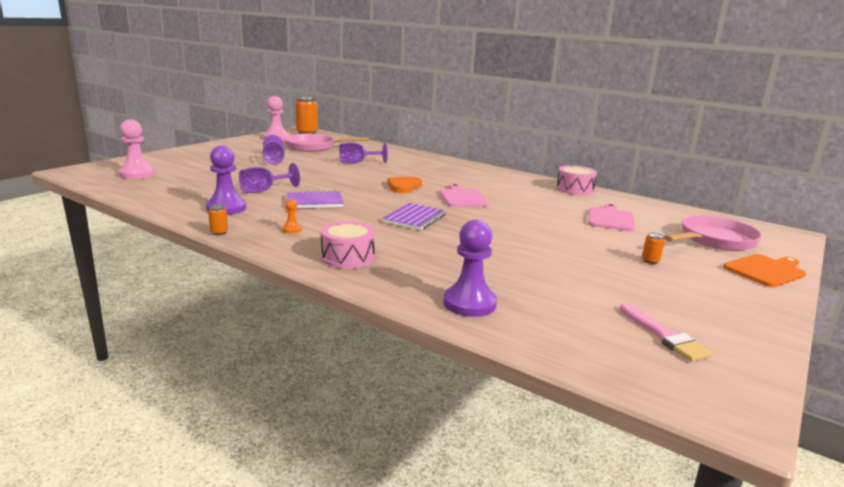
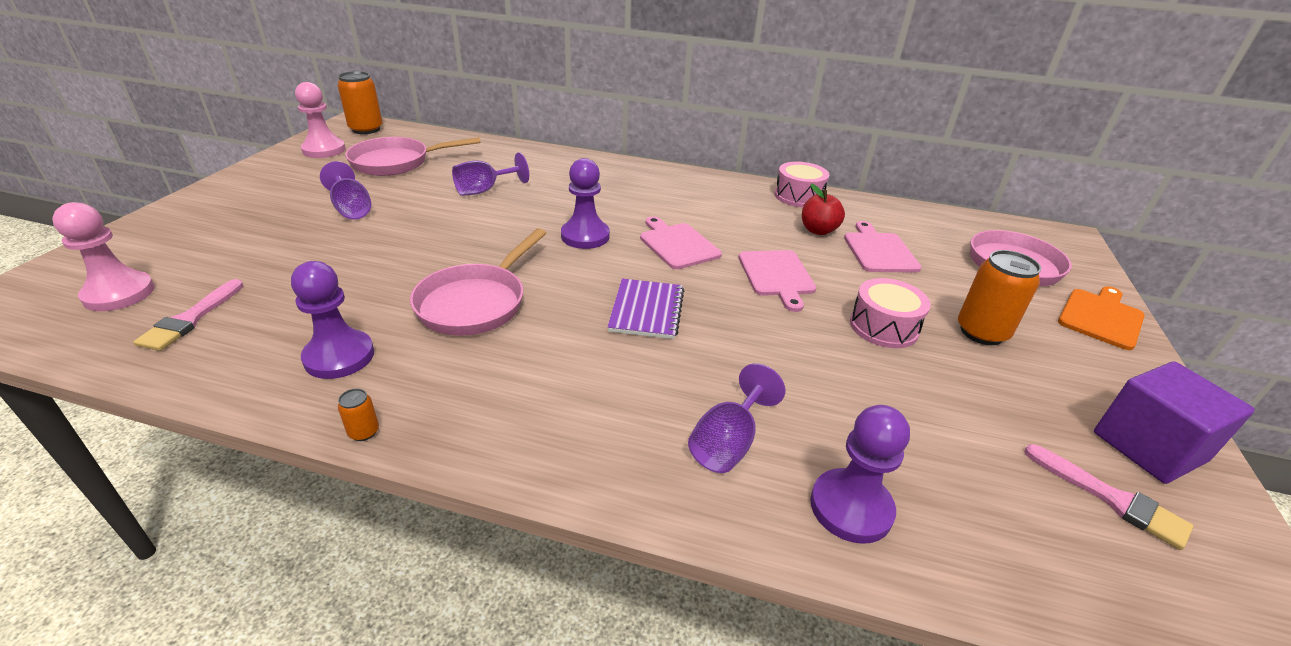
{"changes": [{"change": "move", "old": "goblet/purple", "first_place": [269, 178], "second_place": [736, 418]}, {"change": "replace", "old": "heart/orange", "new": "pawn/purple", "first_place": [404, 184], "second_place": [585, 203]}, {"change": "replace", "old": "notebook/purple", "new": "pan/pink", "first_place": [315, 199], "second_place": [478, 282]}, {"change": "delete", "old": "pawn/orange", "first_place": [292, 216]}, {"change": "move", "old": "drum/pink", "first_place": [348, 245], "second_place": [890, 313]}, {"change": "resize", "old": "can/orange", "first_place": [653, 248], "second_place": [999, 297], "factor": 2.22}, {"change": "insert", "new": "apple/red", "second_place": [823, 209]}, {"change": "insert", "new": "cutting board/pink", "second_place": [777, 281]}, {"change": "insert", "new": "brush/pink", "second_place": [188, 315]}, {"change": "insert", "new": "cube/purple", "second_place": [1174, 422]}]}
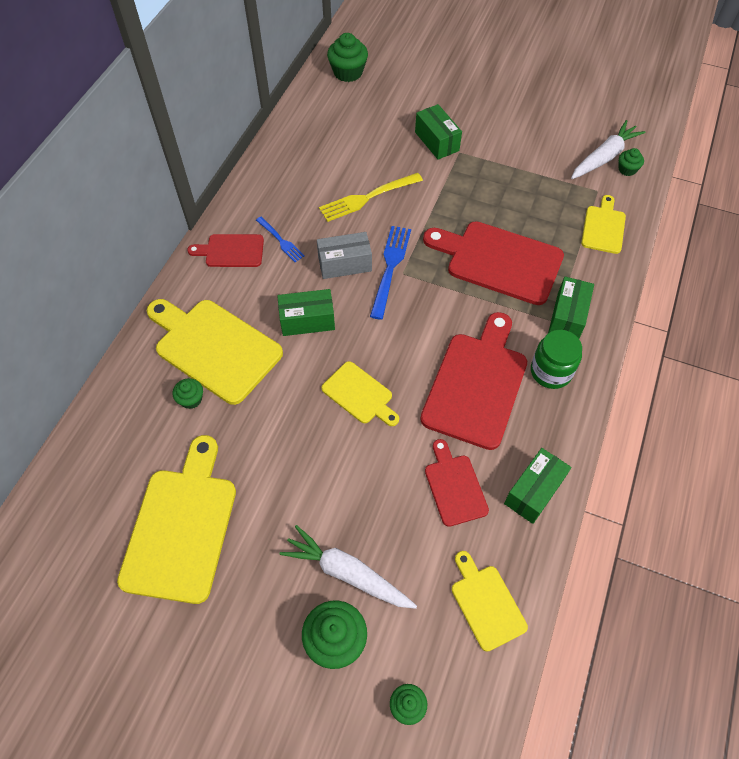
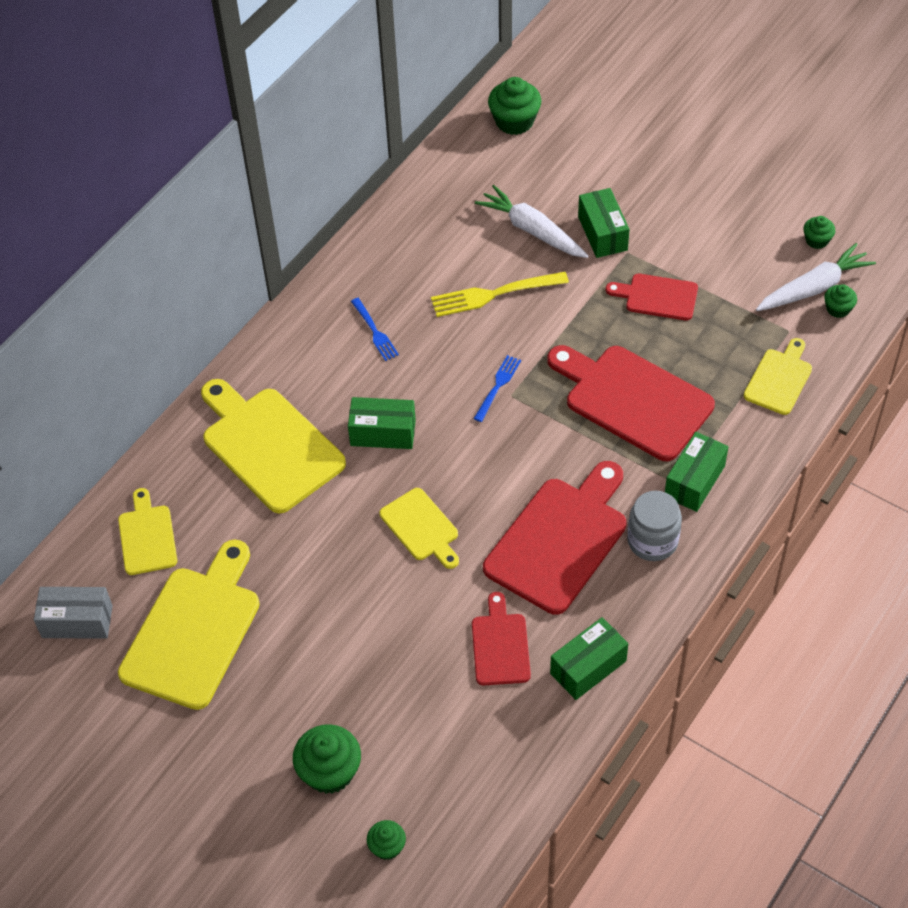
{"changes": [{"change": "resize", "old": "fork/blue", "first_place": [390, 273], "second_place": [497, 388], "factor": 0.6}, {"change": "move", "old": "box/grey", "first_place": [344, 255], "second_place": [73, 613]}, {"change": "move", "old": "cutting board/red", "first_place": [225, 250], "second_place": [652, 297]}, {"change": "recolor", "old": "jar/green", "new": "jar/grey", "first_place": [556, 359], "second_place": [654, 526]}, {"change": "move", "old": "cupcake/green", "first_place": [188, 393], "second_place": [819, 232]}, {"change": "move", "old": "carrot/white", "first_place": [348, 567], "second_place": [531, 221]}, {"change": "move", "old": "cutting board/yellow", "first_place": [490, 601], "second_place": [147, 531]}]}
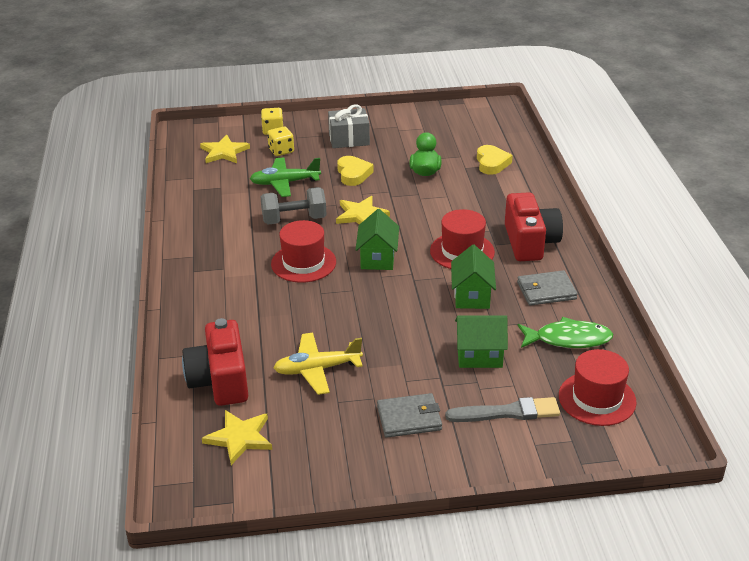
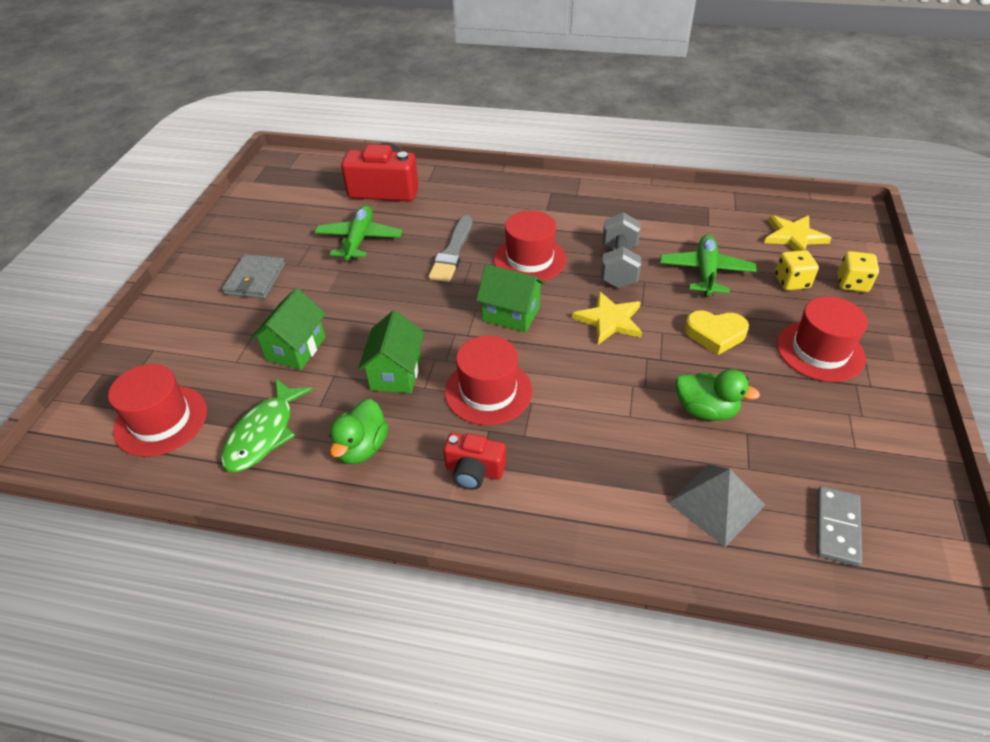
{"changes": [{"change": "replace", "old": "gift/grey", "new": "hat/red", "first_place": [349, 126], "second_place": [822, 339]}, {"change": "replace", "old": "heart/yellow", "new": "pyramid/grey", "first_place": [495, 160], "second_place": [716, 505]}, {"change": "resize", "old": "camera/red", "first_place": [534, 226], "second_place": [474, 461], "factor": 0.57}, {"change": "rotate", "old": "house/green", "first_place": [473, 277], "second_place": [391, 351], "degrees": 75}, {"change": "replace", "old": "wallet/grey", "new": "duck/green", "first_place": [547, 288], "second_place": [358, 431]}, {"change": "recolor", "old": "plane/yellow", "new": "plane/green", "first_place": [318, 363], "second_place": [358, 233]}, {"change": "move", "old": "brush/grey", "first_place": [502, 409], "second_place": [451, 248]}, {"change": "delete", "old": "star/yellow", "first_place": [237, 437]}, {"change": "insert", "new": "domino/grey", "second_place": [839, 526]}]}
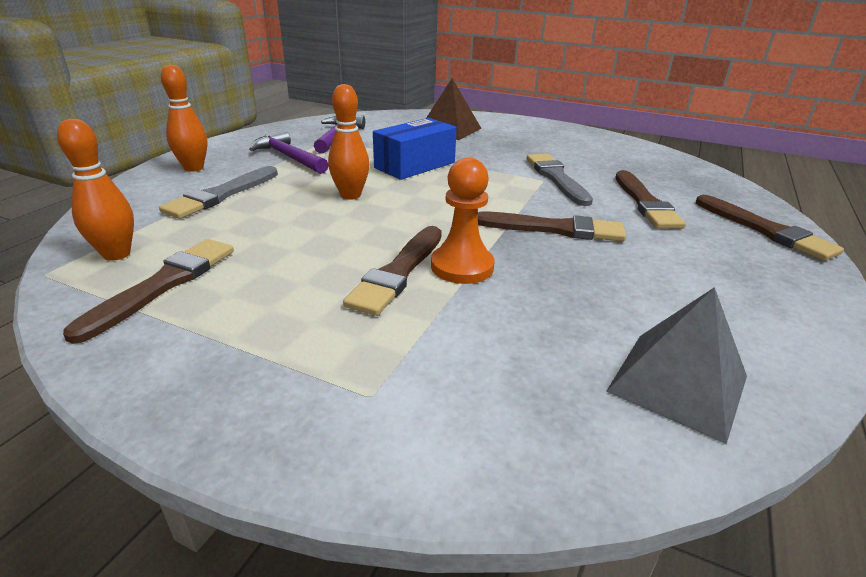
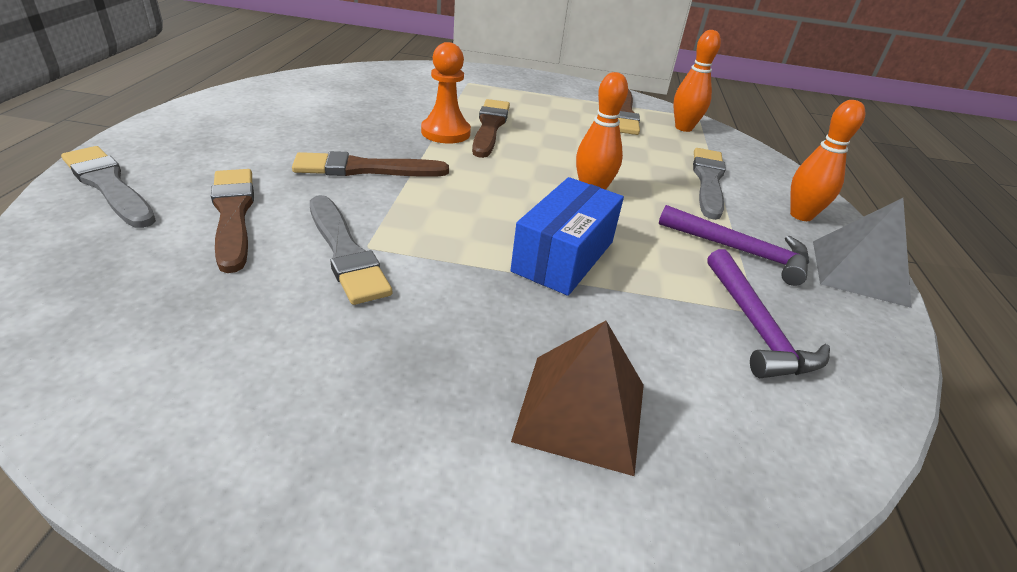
{"changes": [{"change": "recolor", "old": "brush/brown", "new": "brush/grey", "first_place": [770, 228], "second_place": [108, 187]}, {"change": "move", "old": "pyramid/grey", "first_place": [676, 365], "second_place": [862, 253]}]}
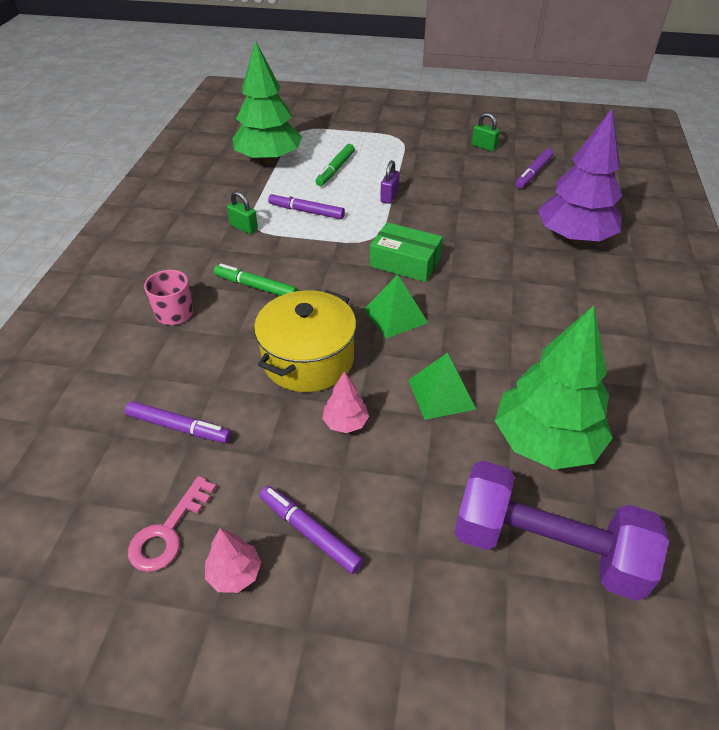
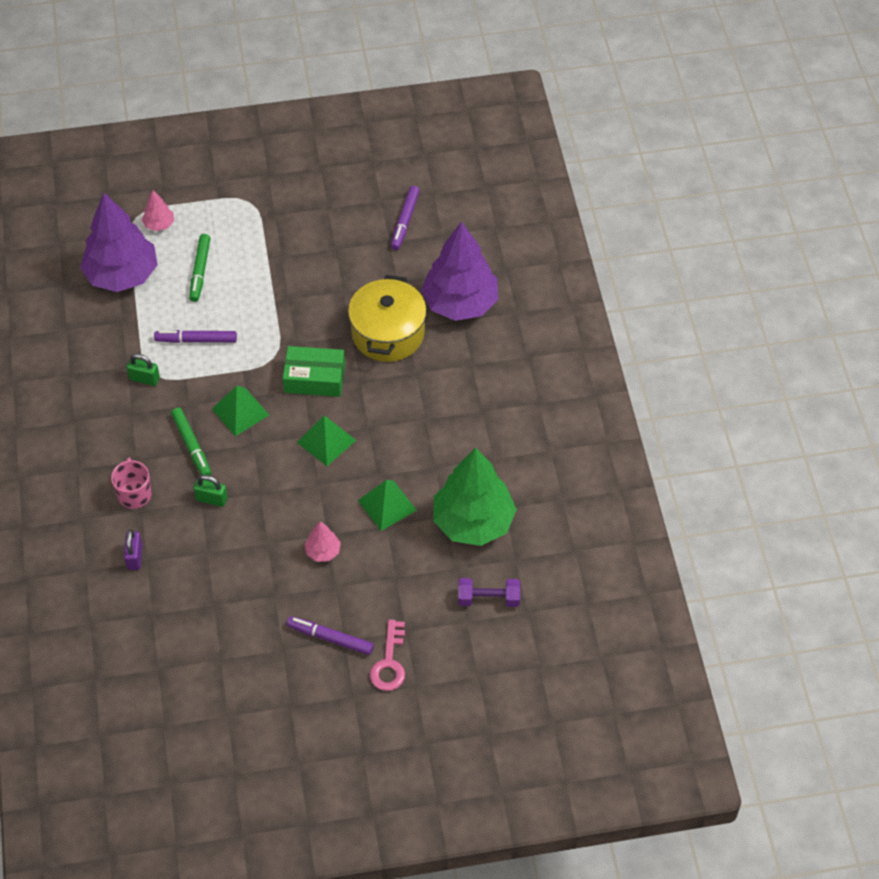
{"changes": [{"change": "recolor", "old": "tree/green", "new": "tree/purple", "first_place": [267, 102], "second_place": [119, 242]}, {"change": "move", "old": "padlock/green", "first_place": [486, 132], "second_place": [211, 491]}, {"change": "move", "old": "padlock/purple", "first_place": [390, 182], "second_place": [133, 549]}, {"change": "rotate", "old": "marker/green", "first_place": [256, 280], "second_place": [191, 442], "degrees": -120}, {"change": "move", "old": "pot/yellow", "first_place": [305, 341], "second_place": [387, 318]}, {"change": "delete", "old": "marker/purple", "first_place": [178, 422]}, {"change": "resize", "old": "dumbbell/purple", "first_place": [561, 531], "second_place": [489, 592], "factor": 0.5}, {"change": "move", "old": "key/pink", "first_place": [172, 524], "second_place": [387, 655]}, {"change": "move", "old": "tree/pink", "first_place": [233, 560], "second_place": [158, 210]}, {"change": "insert", "new": "pyramid/green", "second_place": [240, 410]}]}
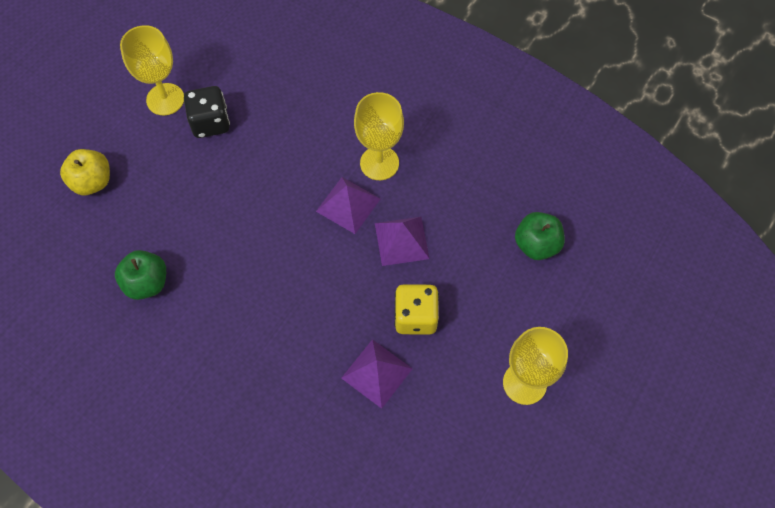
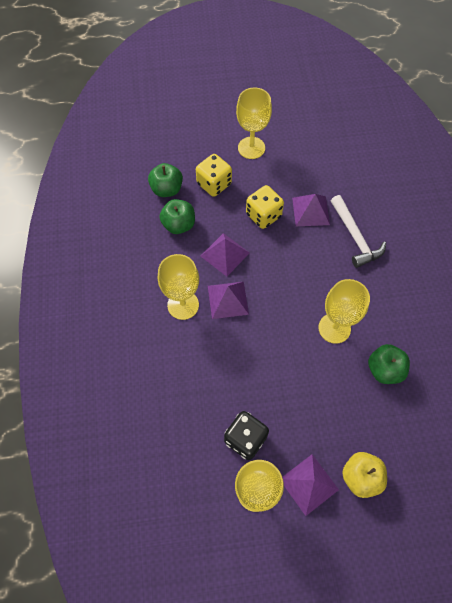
{"changes": [{"change": "insert", "new": "dice/yellow", "second_place": [214, 175]}, {"change": "insert", "new": "hammer/white", "second_place": [358, 231]}, {"change": "insert", "new": "apple/green", "second_place": [177, 216]}, {"change": "insert", "new": "goblet/yellow", "second_place": [344, 311]}, {"change": "insert", "new": "pyramid/purple", "second_place": [310, 485]}]}
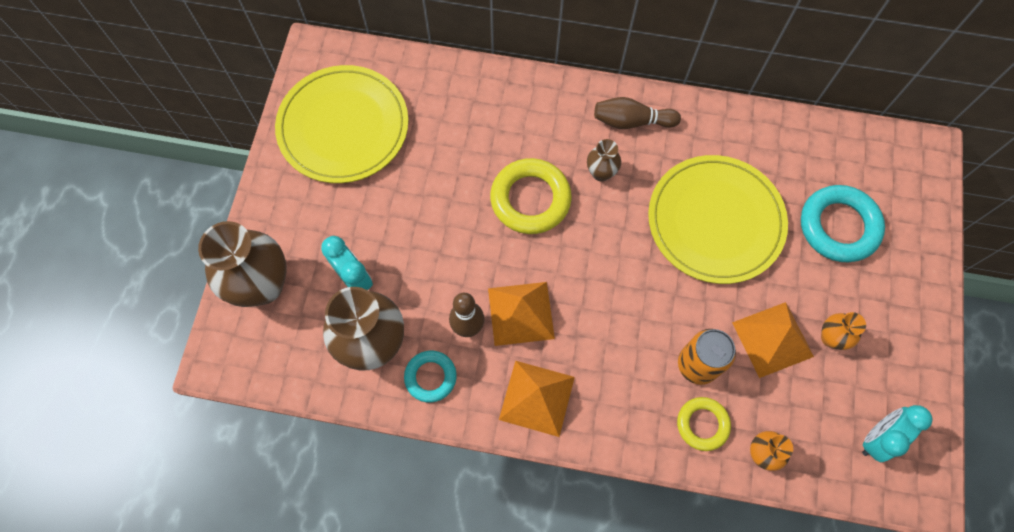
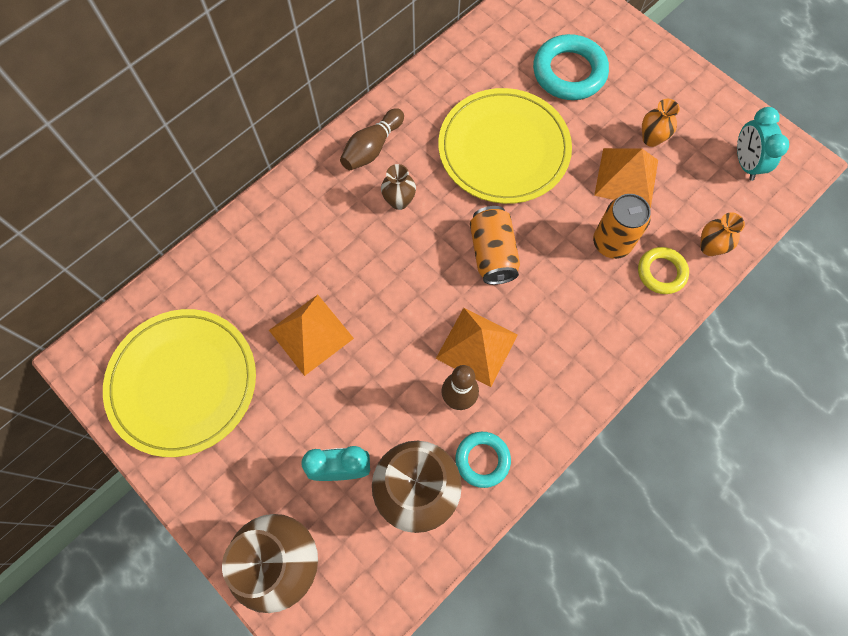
{"changes": [{"change": "delete", "old": "ring/yellow", "first_place": [531, 196]}, {"change": "move", "old": "pyramid/orange", "first_place": [537, 399], "second_place": [311, 335]}, {"change": "insert", "new": "can/orange", "second_place": [495, 245]}]}
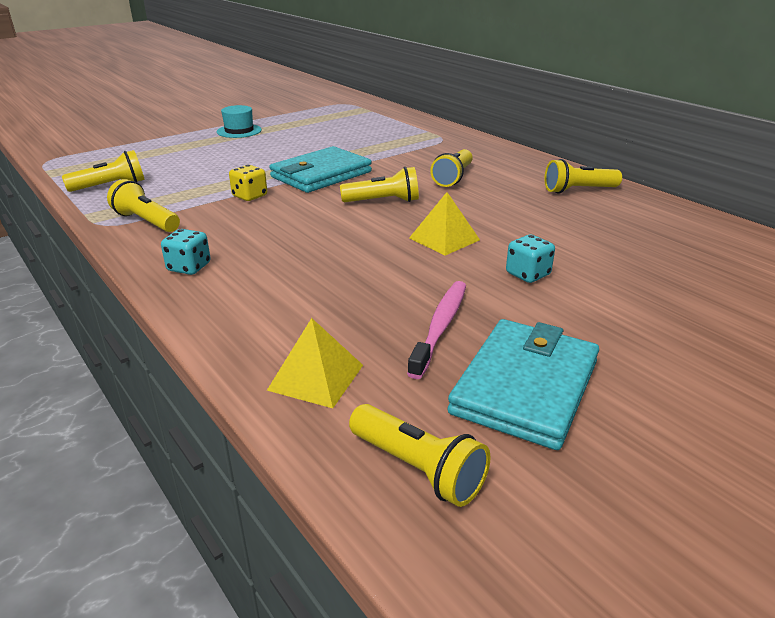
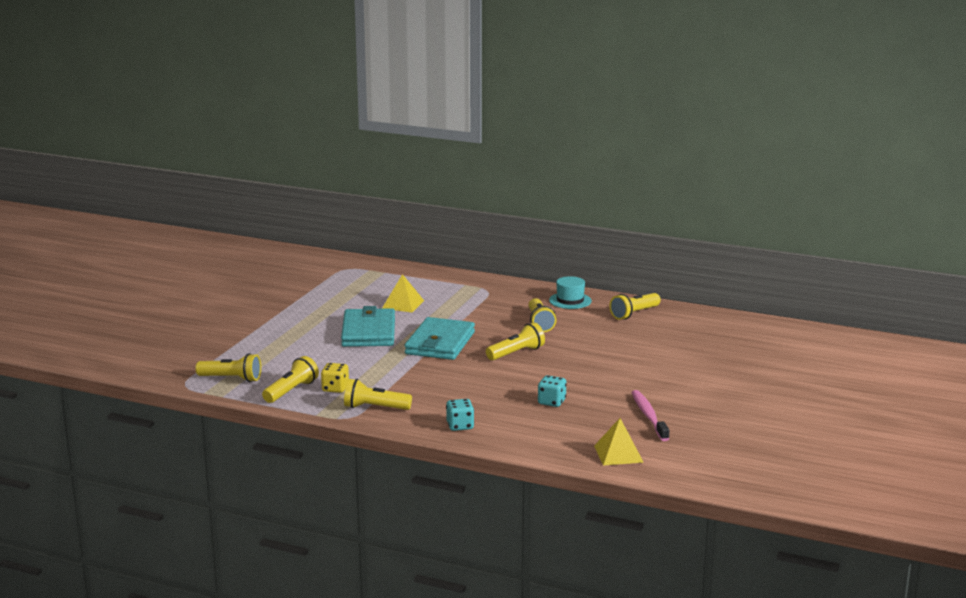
{"changes": [{"change": "move", "old": "hat/turquoise", "first_place": [239, 121], "second_place": [570, 292]}, {"change": "move", "old": "dice/yellow", "first_place": [248, 183], "second_place": [335, 378]}, {"change": "move", "old": "pyramid/yellow", "first_place": [444, 223], "second_place": [403, 293]}, {"change": "move", "old": "dice/turquoise", "first_place": [530, 258], "second_place": [552, 391]}, {"change": "move", "old": "wallet/turquoise", "first_place": [523, 384], "second_place": [368, 326]}, {"change": "move", "old": "flashlight/yellow", "first_place": [420, 455], "second_place": [228, 367]}]}
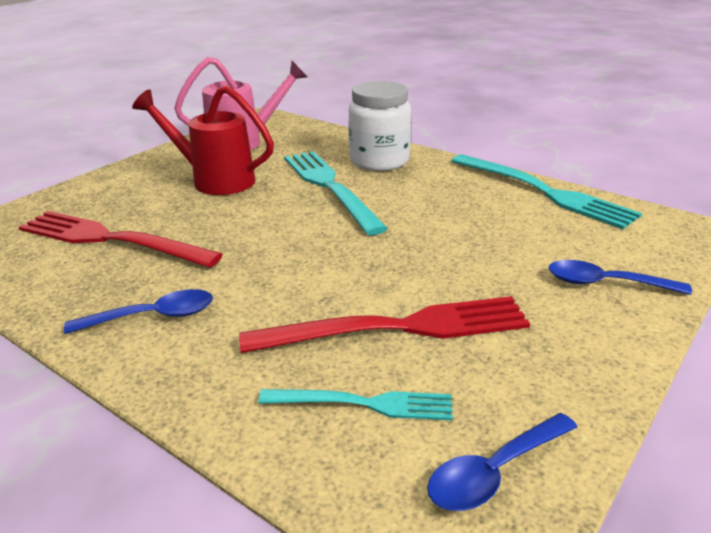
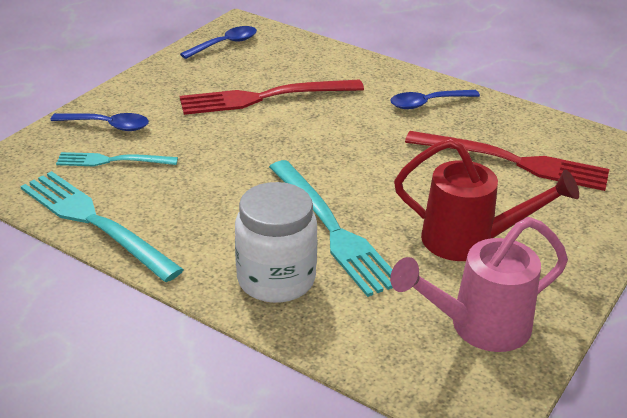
{"changes": [{"change": "move", "old": "fork/turquoise", "first_place": [355, 404], "second_place": [117, 159]}]}
